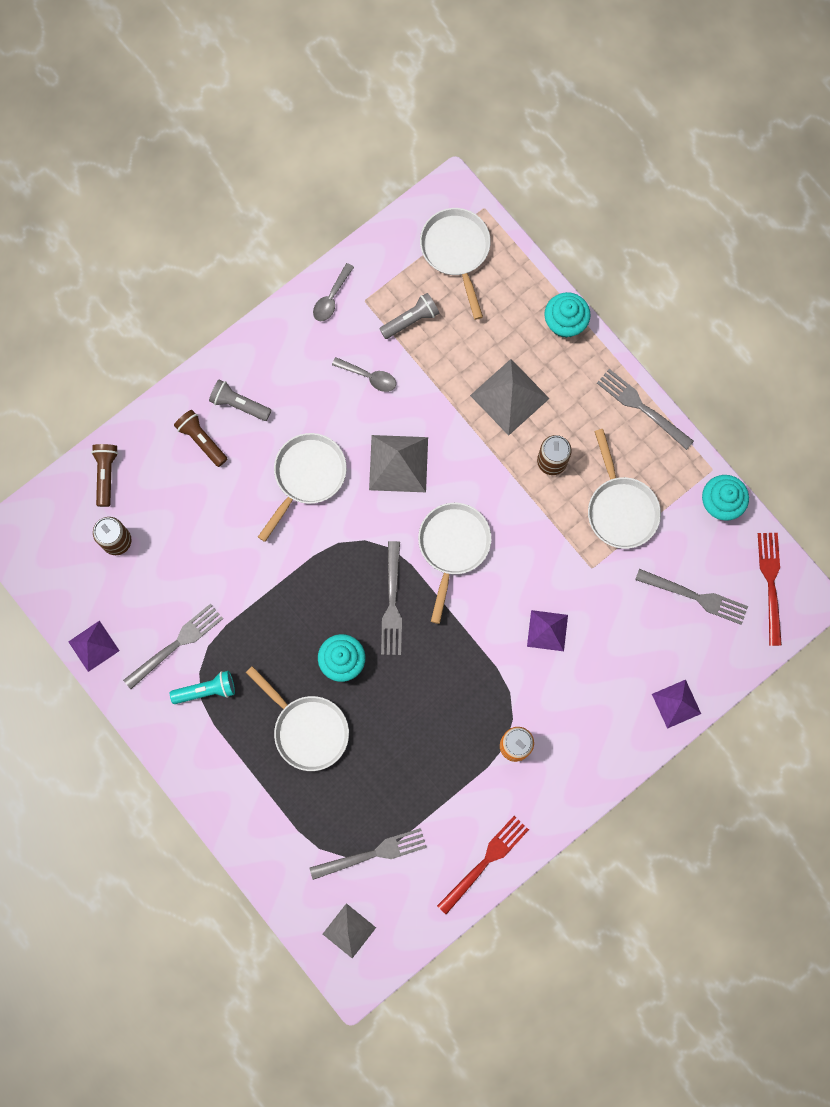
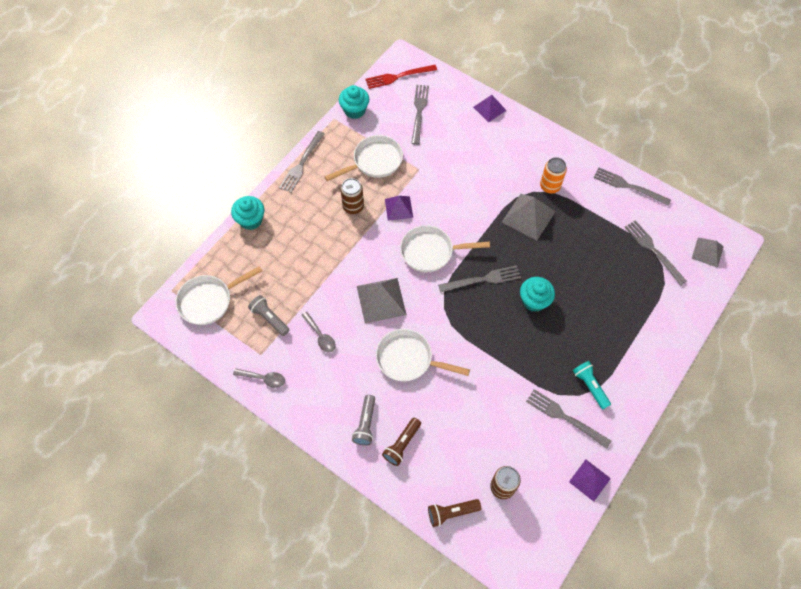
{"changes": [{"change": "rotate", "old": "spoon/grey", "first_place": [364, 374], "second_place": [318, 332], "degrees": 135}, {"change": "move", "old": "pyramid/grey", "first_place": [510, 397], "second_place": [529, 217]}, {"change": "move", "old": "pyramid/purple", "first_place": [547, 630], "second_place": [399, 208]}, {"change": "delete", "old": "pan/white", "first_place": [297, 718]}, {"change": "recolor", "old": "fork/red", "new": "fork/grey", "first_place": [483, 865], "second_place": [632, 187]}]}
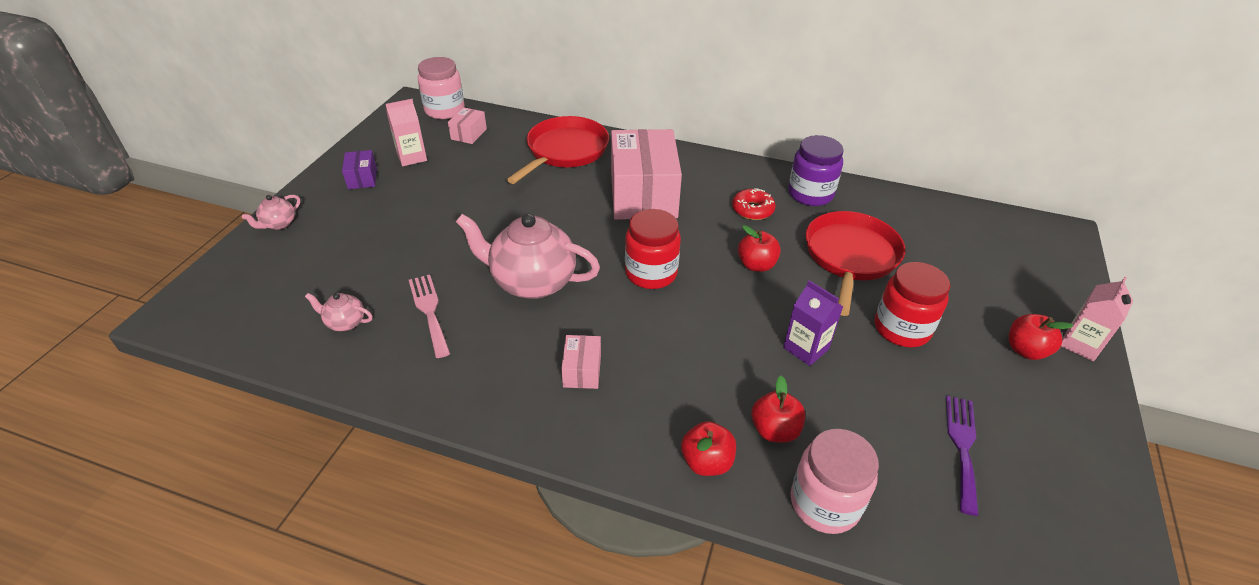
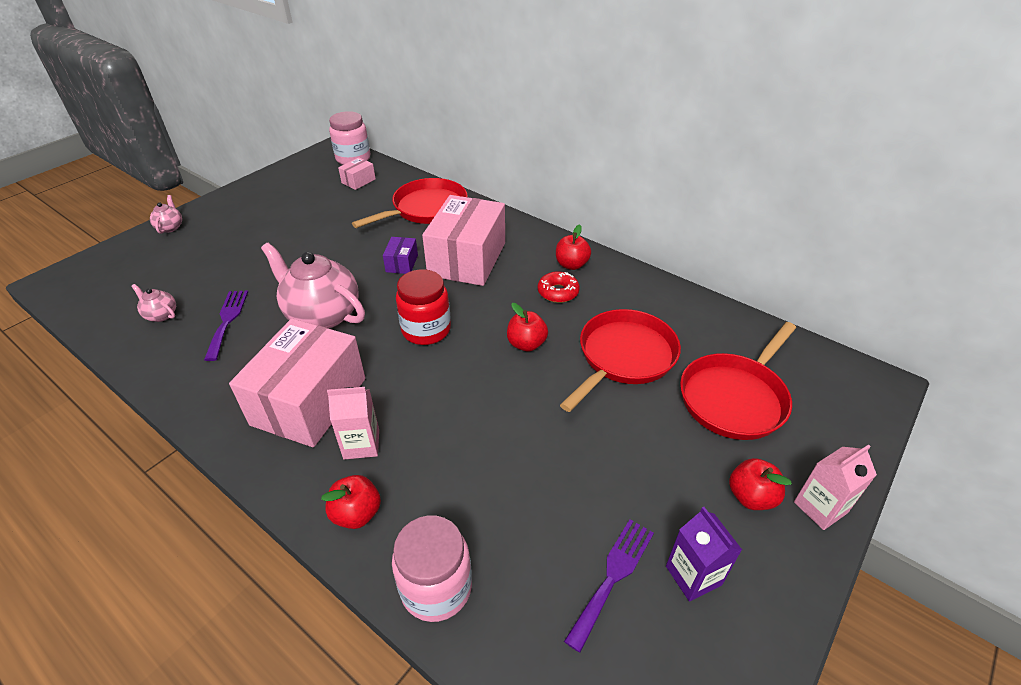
{"changes": [{"change": "move", "old": "carton/pink", "first_place": [406, 132], "second_place": [353, 423]}, {"change": "delete", "old": "jar/purple", "first_place": [816, 170]}, {"change": "move", "old": "box/purple", "first_place": [359, 169], "second_place": [400, 255]}, {"change": "rotate", "old": "teapot/pink", "first_place": [271, 212], "second_place": [166, 214], "degrees": 120}, {"change": "delete", "old": "jar/red", "first_place": [912, 304]}, {"change": "recolor", "old": "fork/pink", "new": "fork/purple", "first_place": [429, 316], "second_place": [226, 326]}, {"change": "move", "old": "carton/purple", "first_place": [813, 323], "second_place": [704, 554]}, {"change": "resize", "old": "box/pink", "first_place": [581, 362], "second_place": [297, 382], "factor": 2.33}, {"change": "move", "old": "apple/red", "first_place": [778, 409], "second_place": [573, 247]}, {"change": "insert", "new": "pan/red", "second_place": [738, 381]}]}
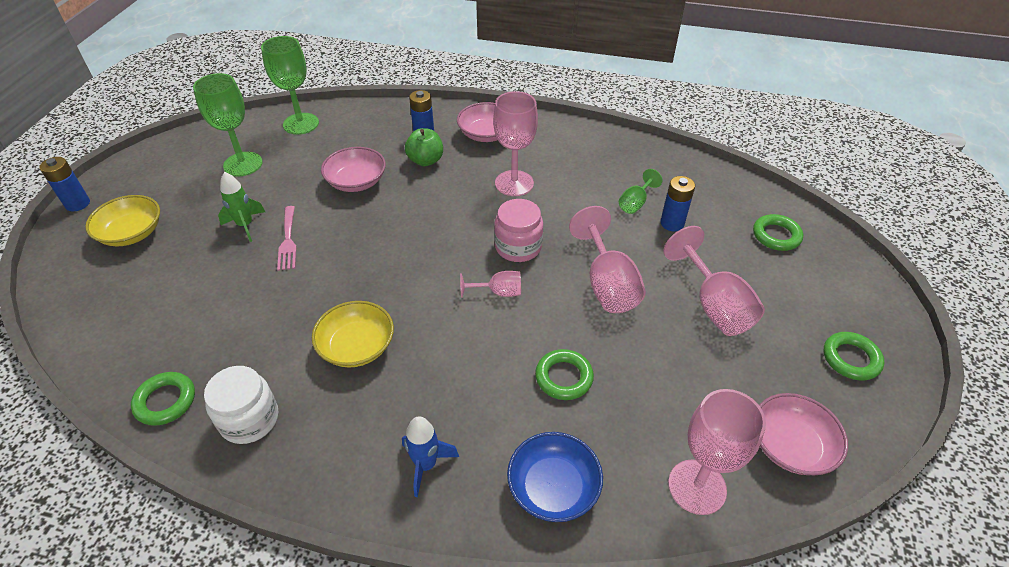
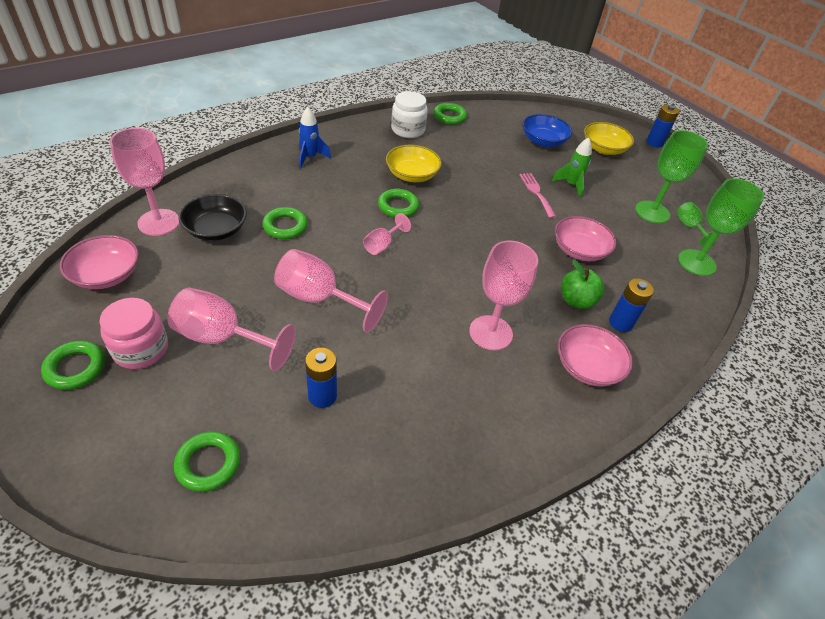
{"changes": [{"change": "move", "old": "goblet/green", "first_place": [640, 191], "second_place": [698, 224]}, {"change": "move", "old": "jar/pink", "first_place": [518, 230], "second_place": [133, 333]}, {"change": "rotate", "old": "fork/pink", "first_place": [286, 238], "second_place": [538, 195], "degrees": 45}, {"change": "move", "old": "bowl/blue", "first_place": [555, 477], "second_place": [547, 130]}, {"change": "insert", "new": "ring/green", "second_place": [398, 203]}, {"change": "insert", "new": "bowl/black", "second_place": [212, 217]}]}
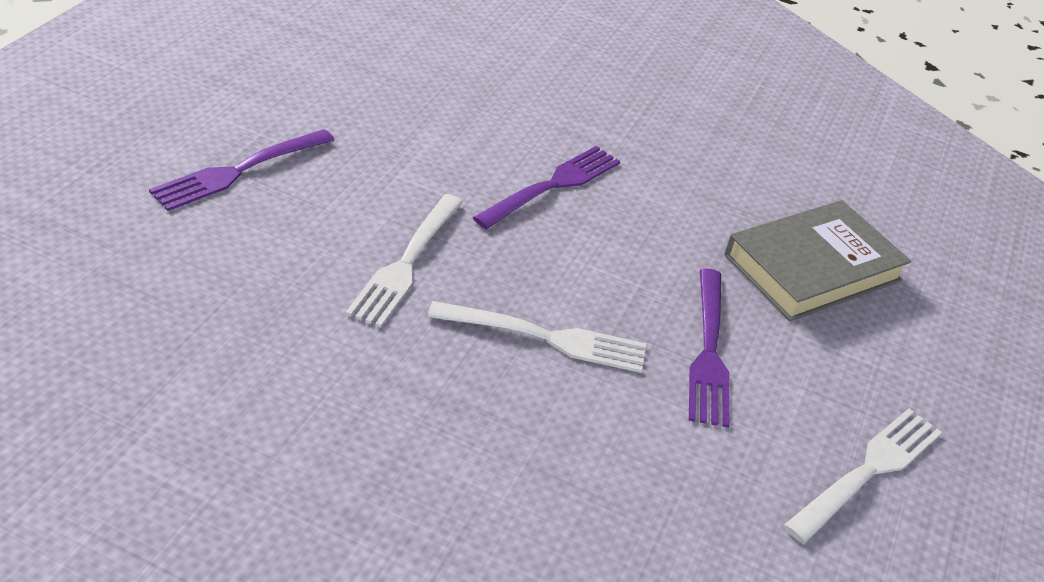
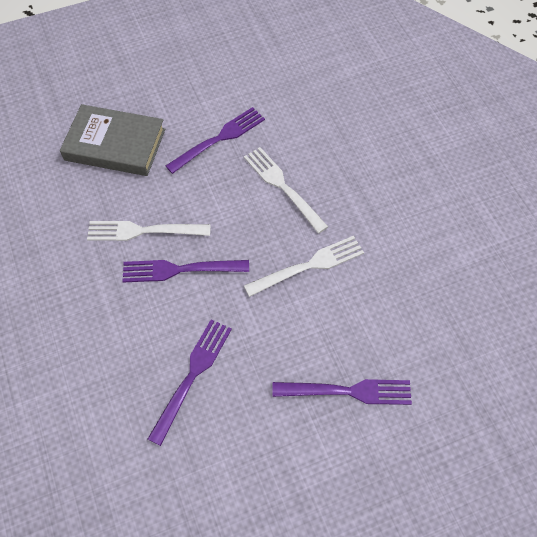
{"changes": [{"change": "move", "old": "fork/white", "first_place": [863, 475], "second_place": [149, 231]}, {"change": "insert", "new": "fork/purple", "second_place": [190, 382]}]}
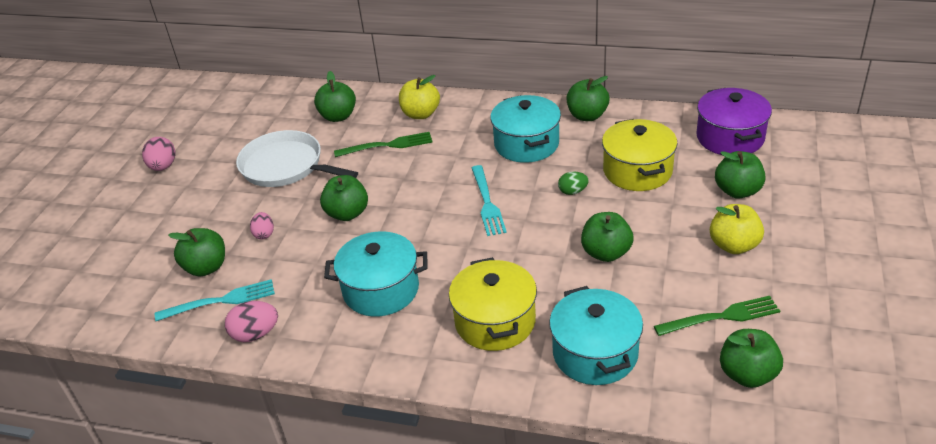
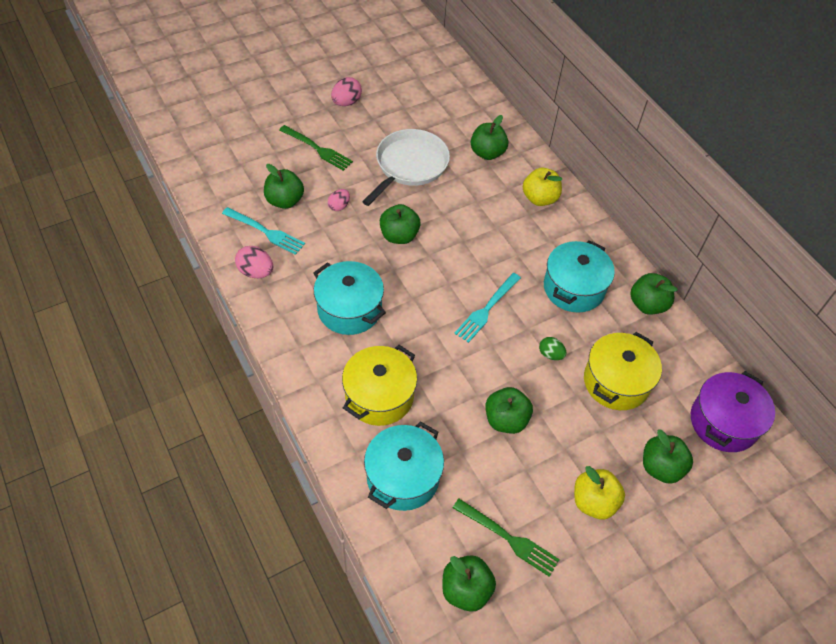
{"changes": [{"change": "rotate", "old": "pan/white", "first_place": [297, 158], "second_place": [406, 167], "degrees": 45}, {"change": "move", "old": "fork/green", "first_place": [383, 144], "second_place": [316, 148]}]}
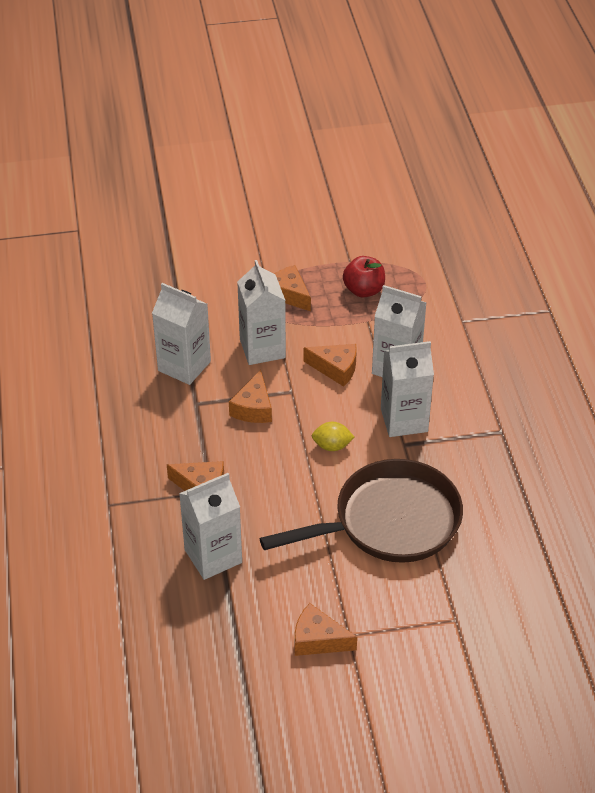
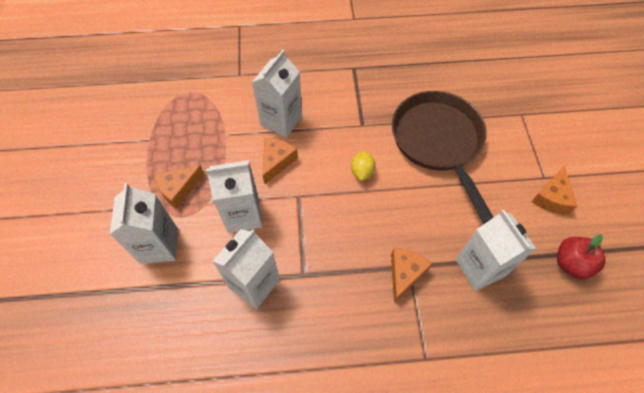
{"changes": [{"change": "move", "old": "apple/red", "first_place": [364, 277], "second_place": [581, 257]}, {"change": "move", "old": "carton/white", "first_place": [407, 389], "second_place": [144, 223]}, {"change": "delete", "old": "cheese/orange", "first_place": [250, 396]}]}
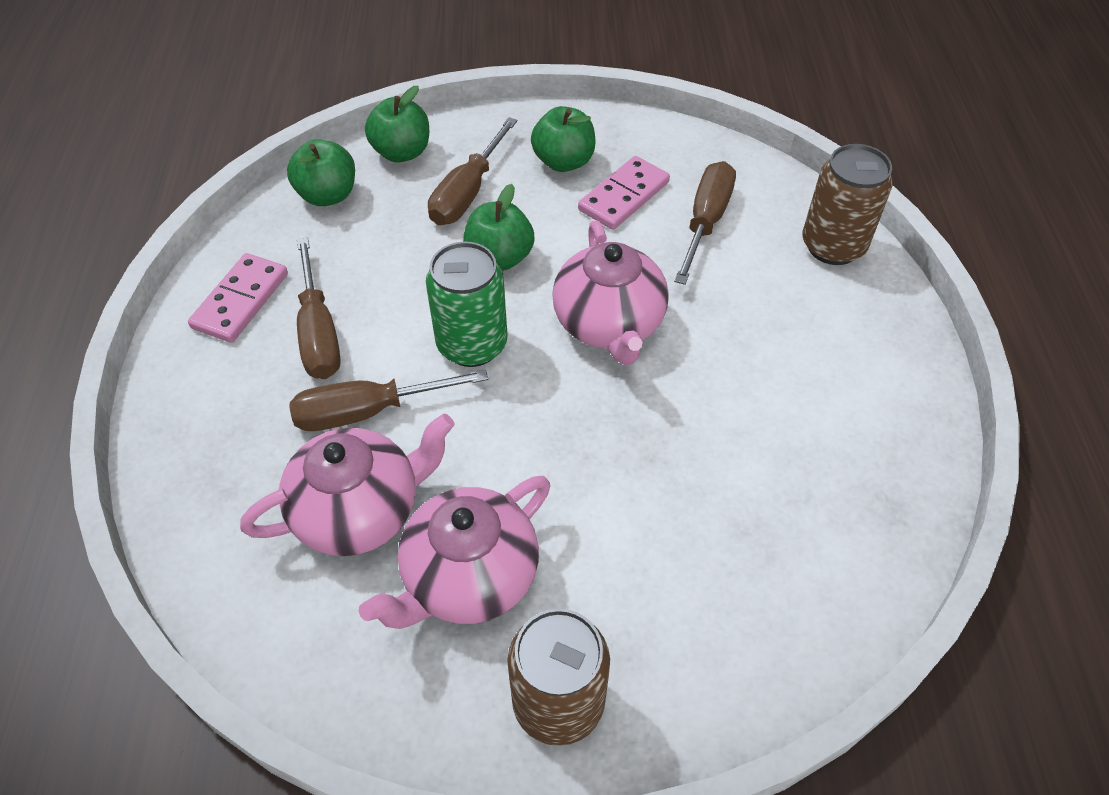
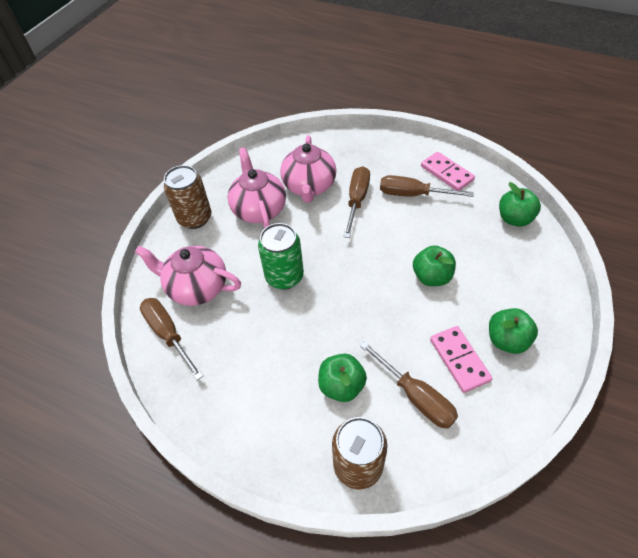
{"changes": [{"change": "move", "old": "apple/green", "first_place": [397, 124], "second_place": [342, 378]}, {"change": "move", "old": "screwdriver/brown", "first_place": [472, 171], "second_place": [171, 339]}, {"change": "move", "old": "teapot/pink", "first_place": [610, 292], "second_place": [188, 276]}, {"change": "move", "old": "can/green", "first_place": [467, 304], "second_place": [281, 256]}]}
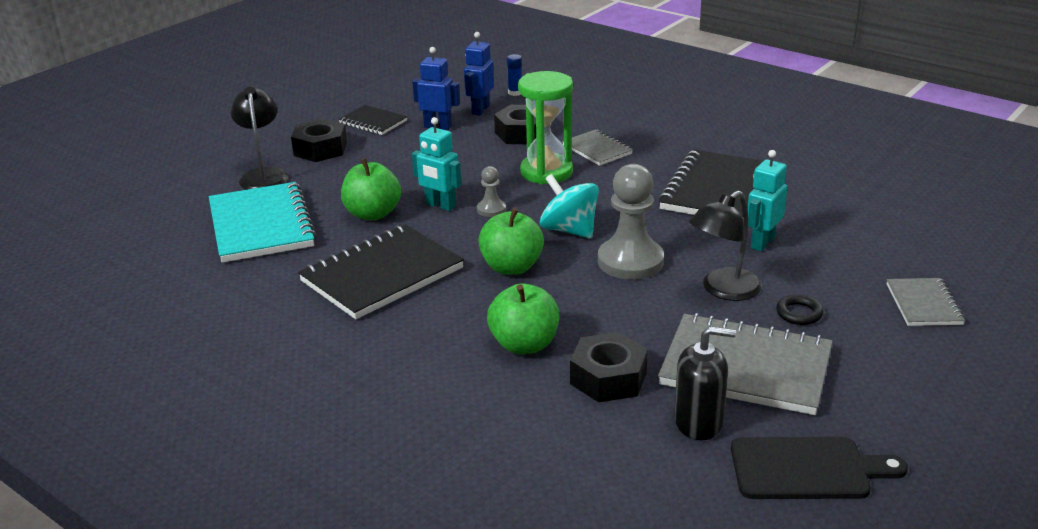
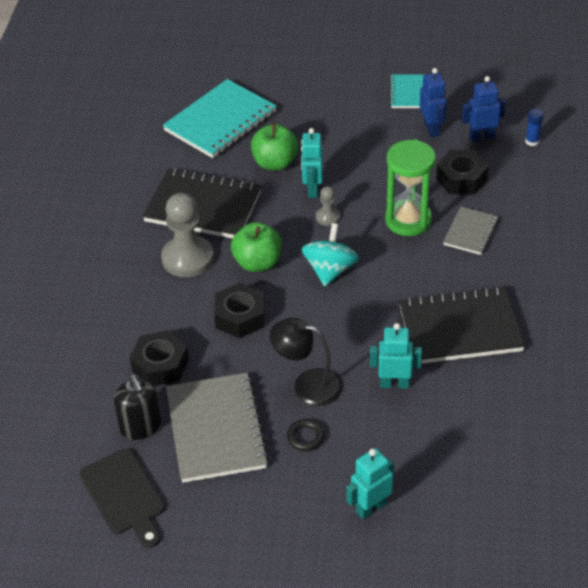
{"changes": [{"change": "delete", "old": "lamp/black", "first_place": [259, 138]}, {"change": "recolor", "old": "notebook/black", "new": "notebook/turquoise", "first_place": [373, 120], "second_place": [406, 91]}, {"change": "move", "old": "nut/black", "first_place": [319, 140], "second_place": [239, 310]}, {"change": "move", "old": "pawn/grey", "first_place": [631, 222], "second_place": [187, 235]}, {"change": "replace", "old": "notebook/grey", "new": "robot/turquoise", "first_place": [926, 302], "second_place": [370, 484]}, {"change": "delete", "old": "apple/green", "first_place": [523, 318]}]}
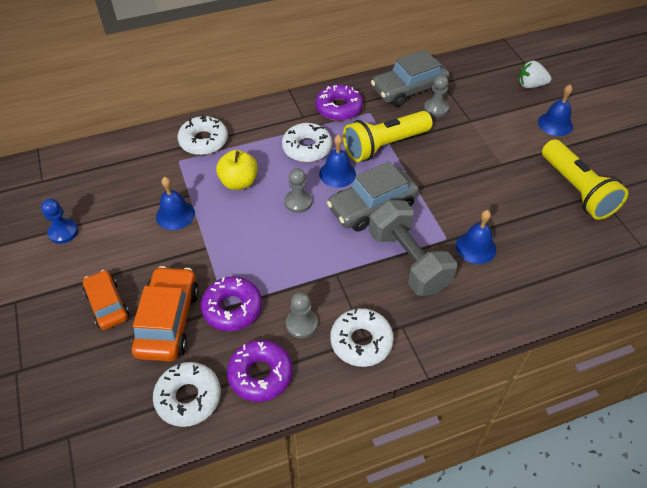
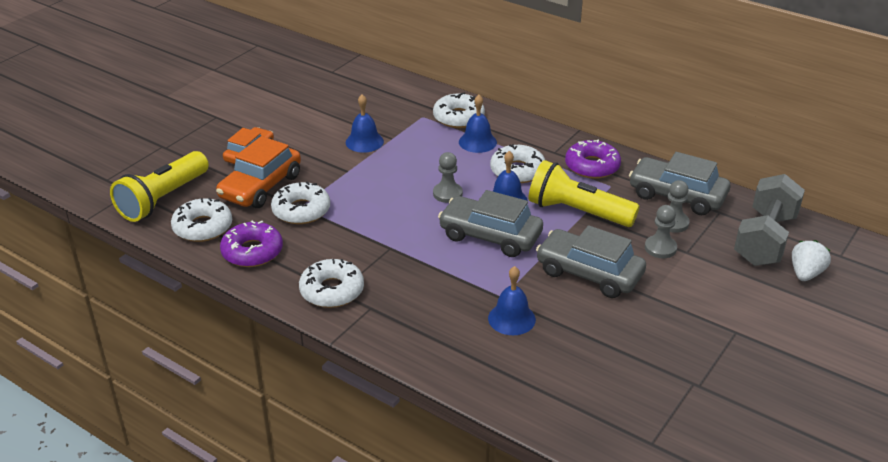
{"changes": [{"change": "rotate", "old": "strawberry/white", "first_place": [534, 74], "second_place": [811, 260], "degrees": 60}, {"change": "move", "old": "bell/blue", "first_place": [555, 110], "second_place": [478, 124]}, {"change": "move", "old": "flashlight/yellow", "first_place": [585, 179], "second_place": [159, 186]}, {"change": "delete", "old": "apple/yellow", "first_place": [236, 170]}, {"change": "delete", "old": "pawn/blue", "first_place": [59, 221]}, {"change": "move", "old": "dumbbell/grey", "first_place": [413, 248], "second_place": [769, 220]}, {"change": "rotate", "old": "car/orange", "first_place": [165, 314], "second_place": [258, 172], "degrees": 150}, {"change": "recolor", "old": "donut/purple", "new": "donut/white", "first_place": [231, 303], "second_place": [300, 202]}, {"change": "move", "old": "pawn/grey", "first_place": [302, 315], "second_place": [661, 231]}, {"change": "insert", "new": "car/grey", "second_place": [591, 261]}]}
